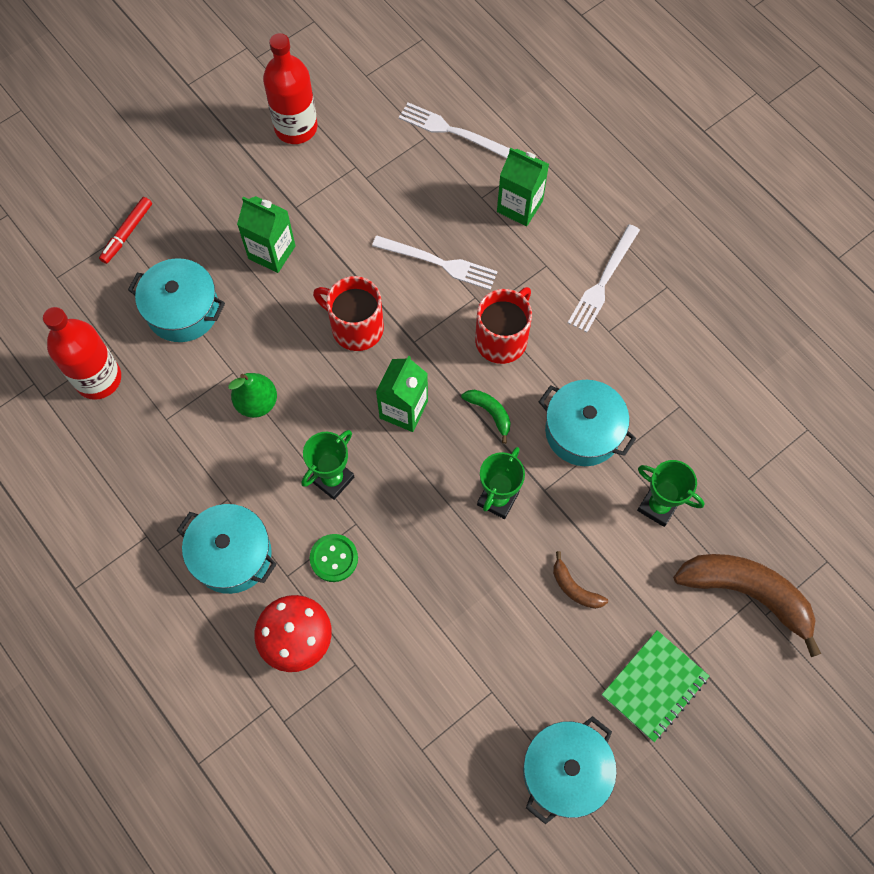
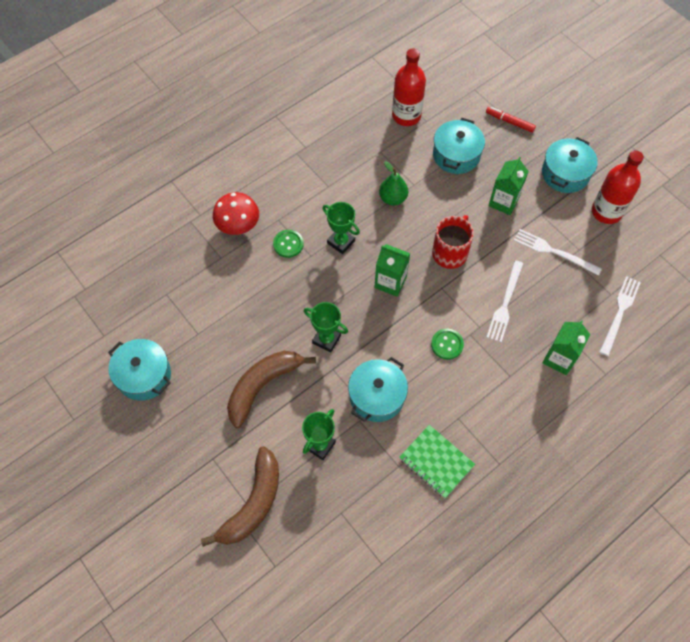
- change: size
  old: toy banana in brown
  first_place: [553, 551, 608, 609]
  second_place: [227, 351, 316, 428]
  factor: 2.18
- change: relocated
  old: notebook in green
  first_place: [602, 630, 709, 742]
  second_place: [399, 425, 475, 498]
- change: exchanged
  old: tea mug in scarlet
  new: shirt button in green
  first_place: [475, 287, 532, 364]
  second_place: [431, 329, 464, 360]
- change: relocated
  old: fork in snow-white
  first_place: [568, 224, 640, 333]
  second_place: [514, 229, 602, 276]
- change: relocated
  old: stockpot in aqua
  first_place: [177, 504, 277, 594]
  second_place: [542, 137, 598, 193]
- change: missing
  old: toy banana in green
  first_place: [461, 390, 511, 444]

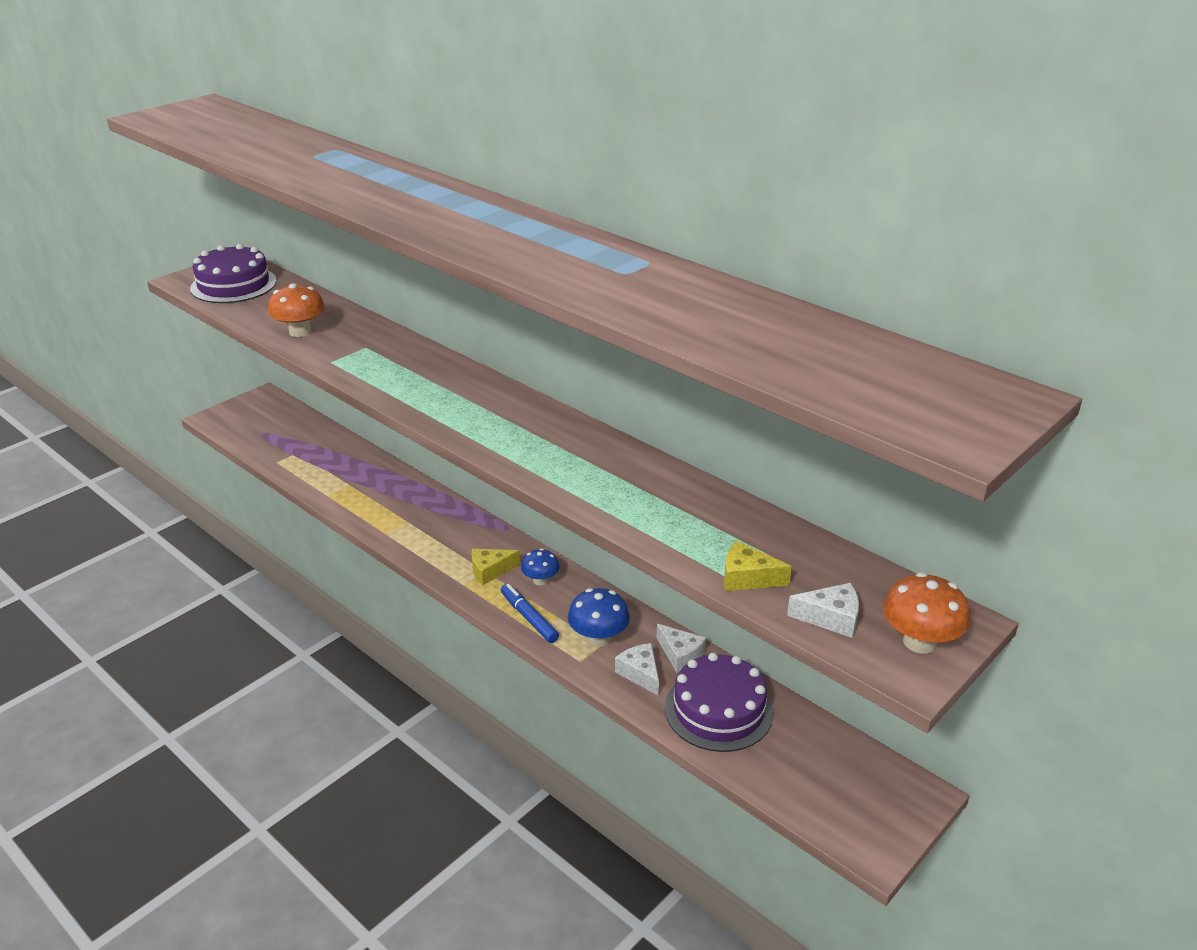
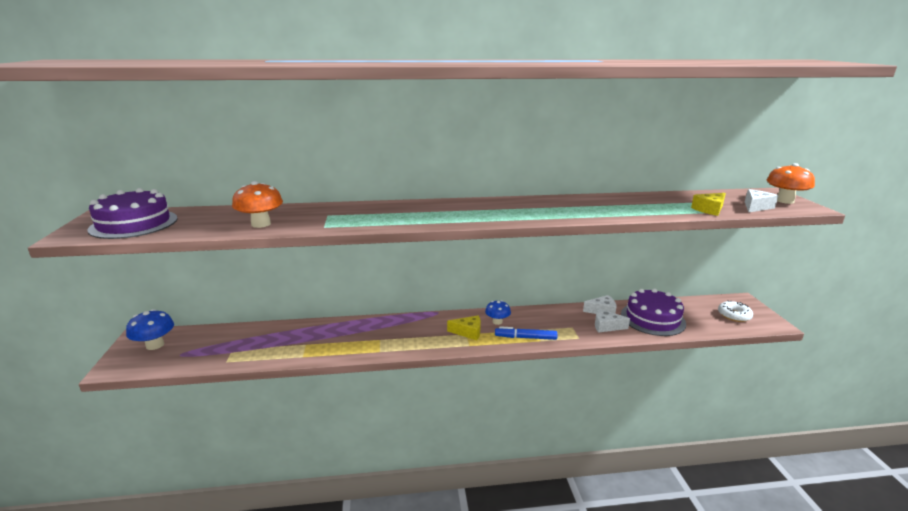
- change: relocated
  old: mushroom in royal blue
  first_place: [568, 588, 630, 647]
  second_place: [126, 309, 174, 350]
- change: spun
  old: cheese in bright yellow
  first_place: [471, 549, 520, 585]
  second_place: [447, 315, 481, 340]
  degrees: -105
- change: appeared
  new: glazed donut in snow-white
  second_place: [718, 300, 753, 322]

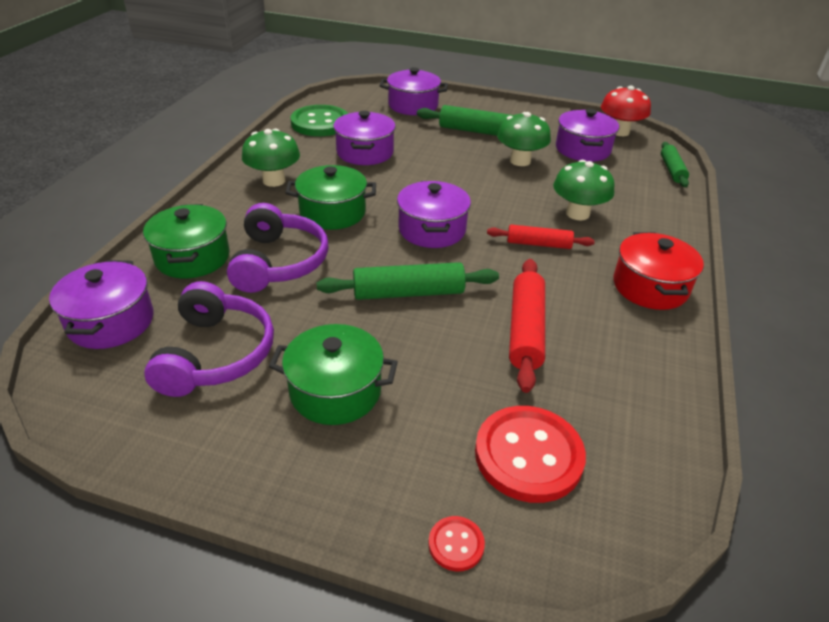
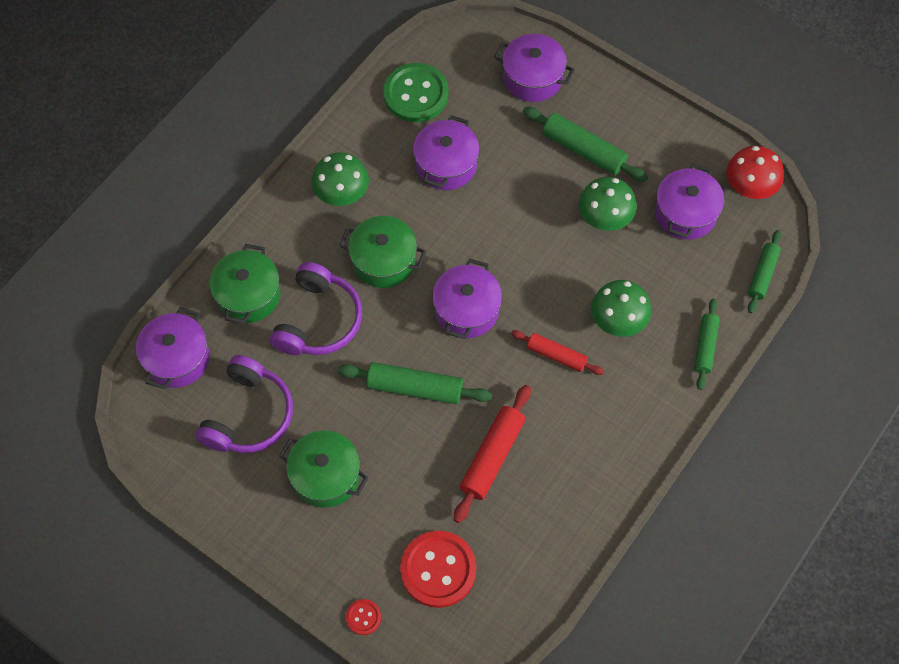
- change: appeared
  new: rolling pin in green
  second_place: [694, 298, 720, 390]
- change: missing
  old: stockpot in scarlet
  first_place: [613, 232, 704, 310]

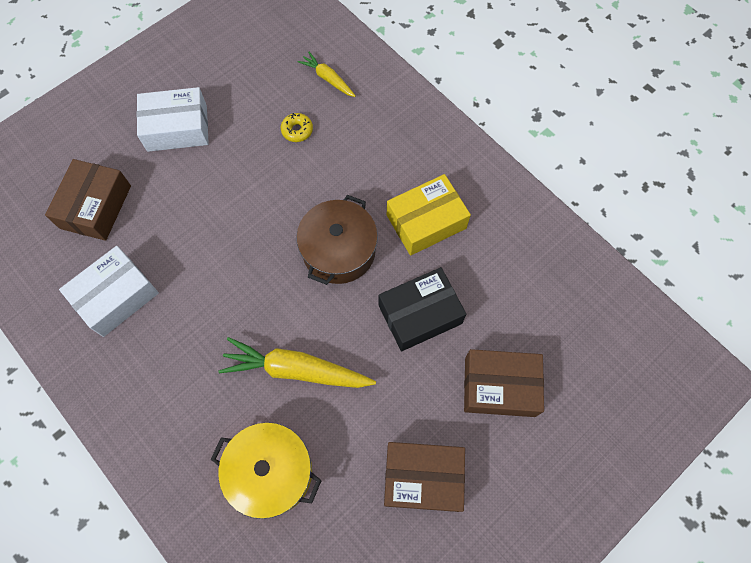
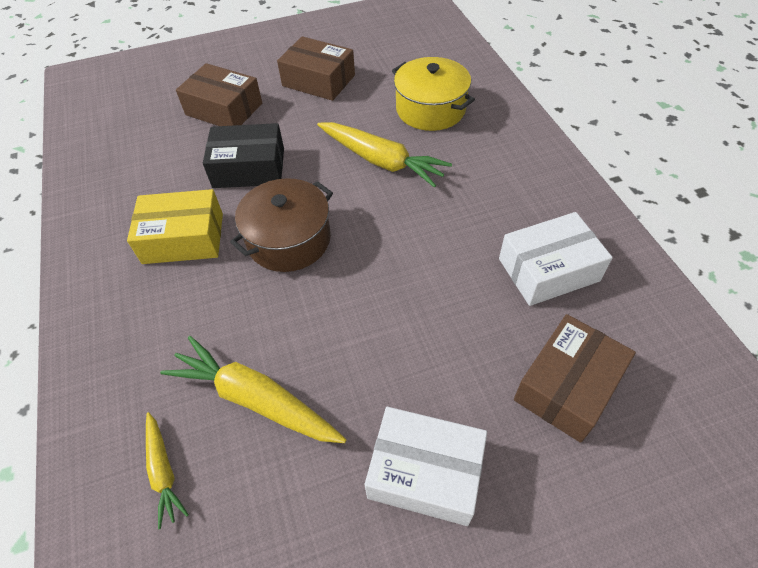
- change: exchanged
  old: glazed donut in bright yellow
  new: carrot in bright yellow
  first_place: [281, 113, 313, 142]
  second_place: [160, 336, 347, 443]

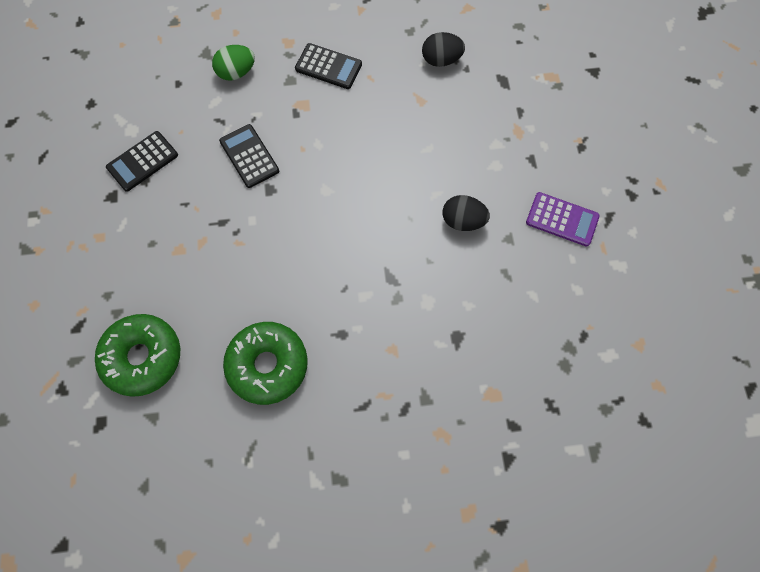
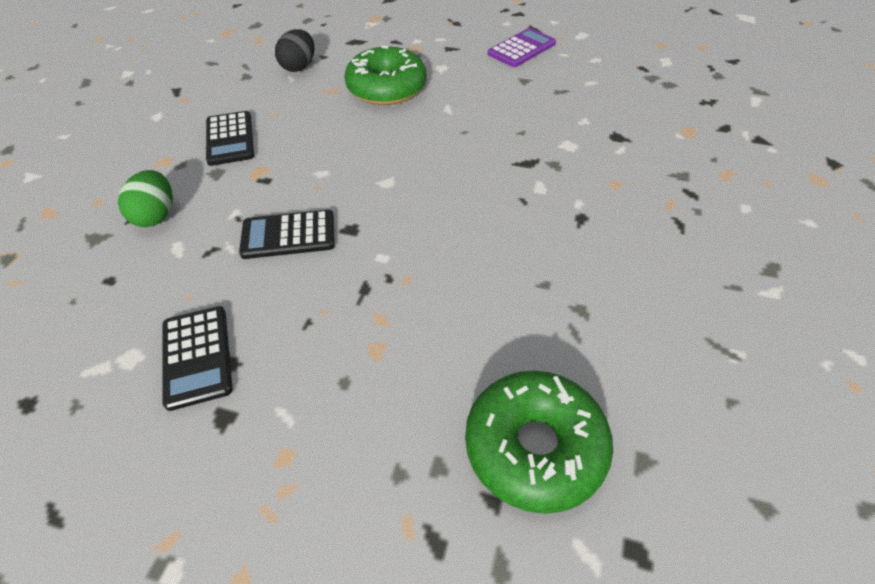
- change: spun
  old: calculator in ebony
  first_place: [295, 43, 362, 89]
  second_place: [206, 111, 254, 166]
  degrees: 120
- change: relocated
  old: glazed donut in green
  first_place: [223, 322, 308, 405]
  second_place: [344, 46, 427, 105]
- change: missing
  old: egg shape in ebony
  first_place: [442, 195, 490, 231]

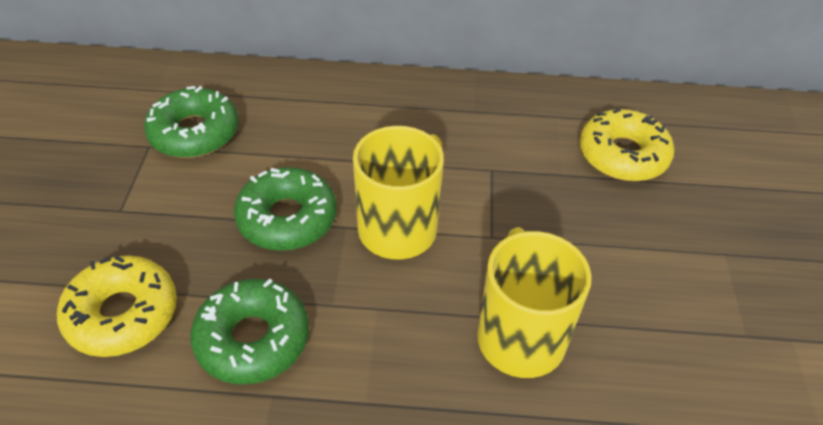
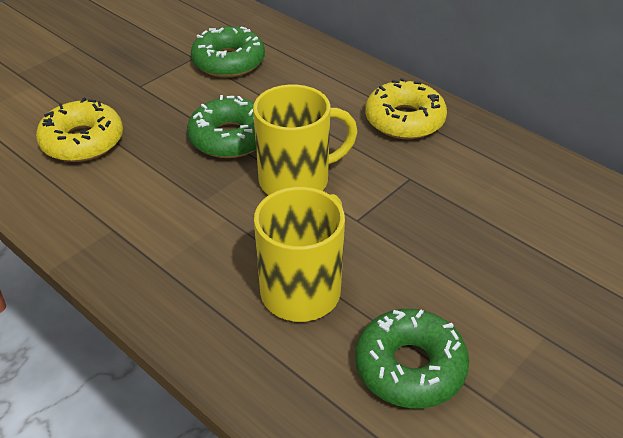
- change: relocated
  old: glazed donut in green
  first_place: [190, 278, 309, 384]
  second_place: [355, 309, 469, 408]
- change: relocated
  old: glazed donut in bright yellow
  first_place: [579, 108, 674, 181]
  second_place: [365, 78, 447, 139]

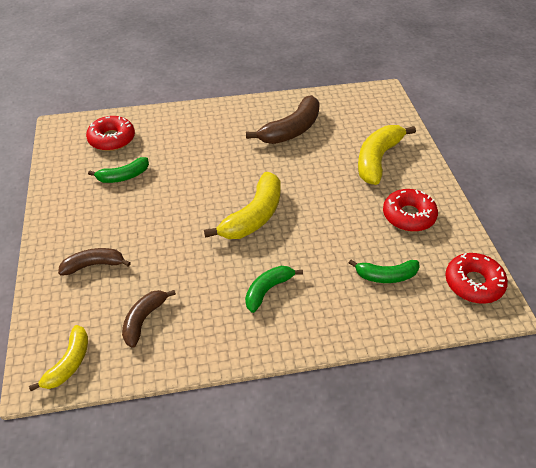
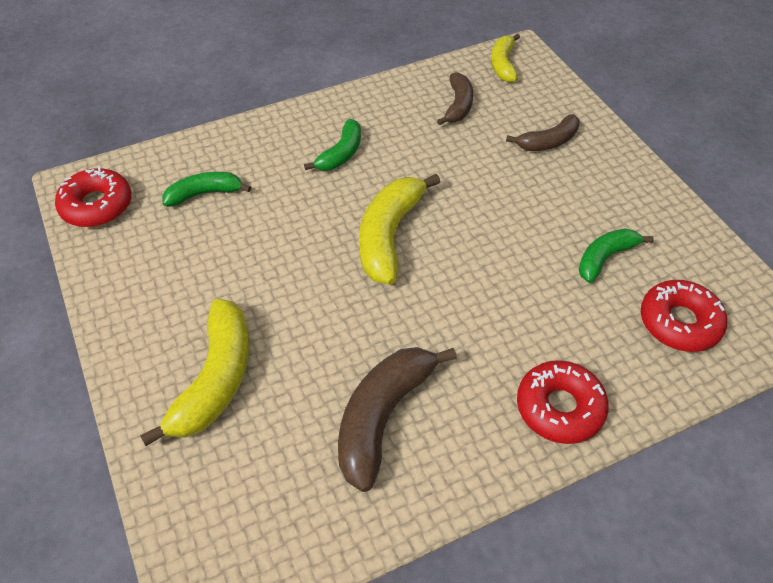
- change: relocated
  old: glazed donut in scarlet
  first_place: [383, 189, 438, 232]
  second_place: [517, 360, 609, 444]

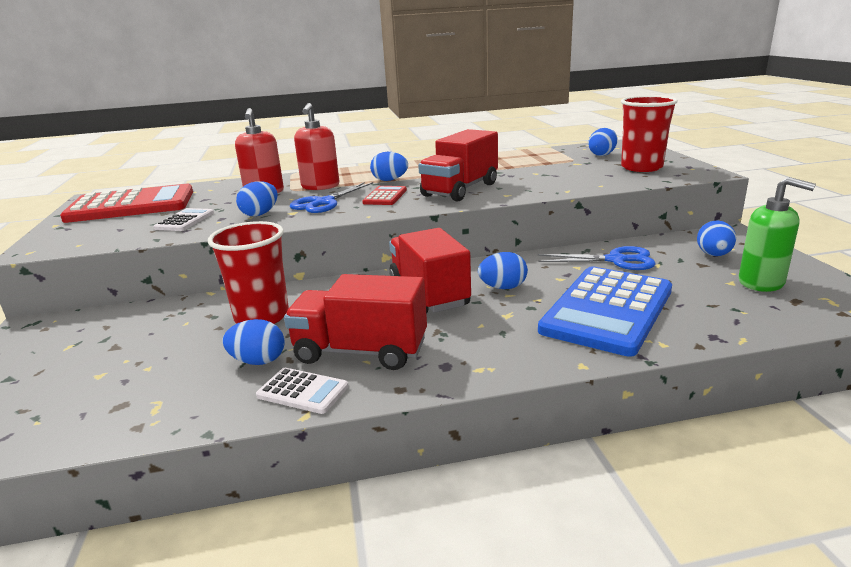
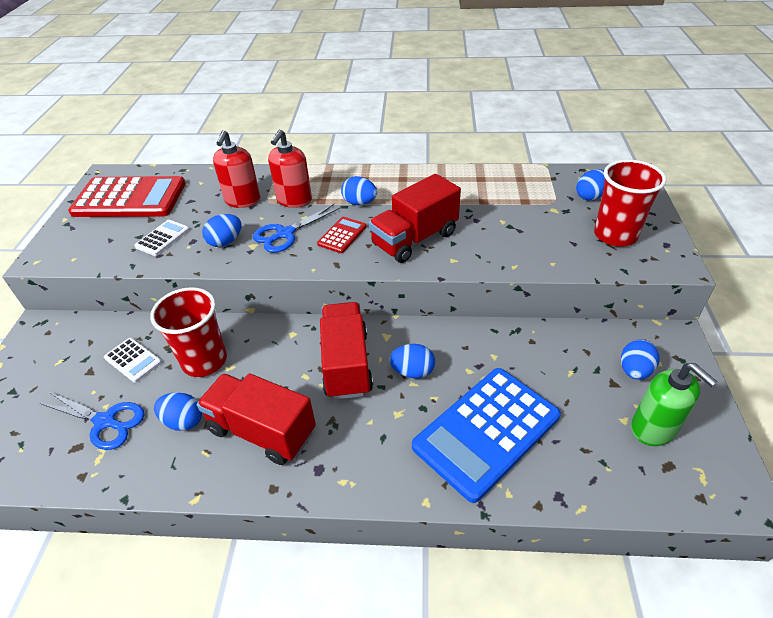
- change: relocated
  old: shears in royal blue
  first_place: [538, 246, 656, 270]
  second_place: [39, 392, 145, 450]
- change: relocated
  old: calculator in snow-white
  first_place: [256, 368, 349, 414]
  second_place: [104, 338, 162, 383]

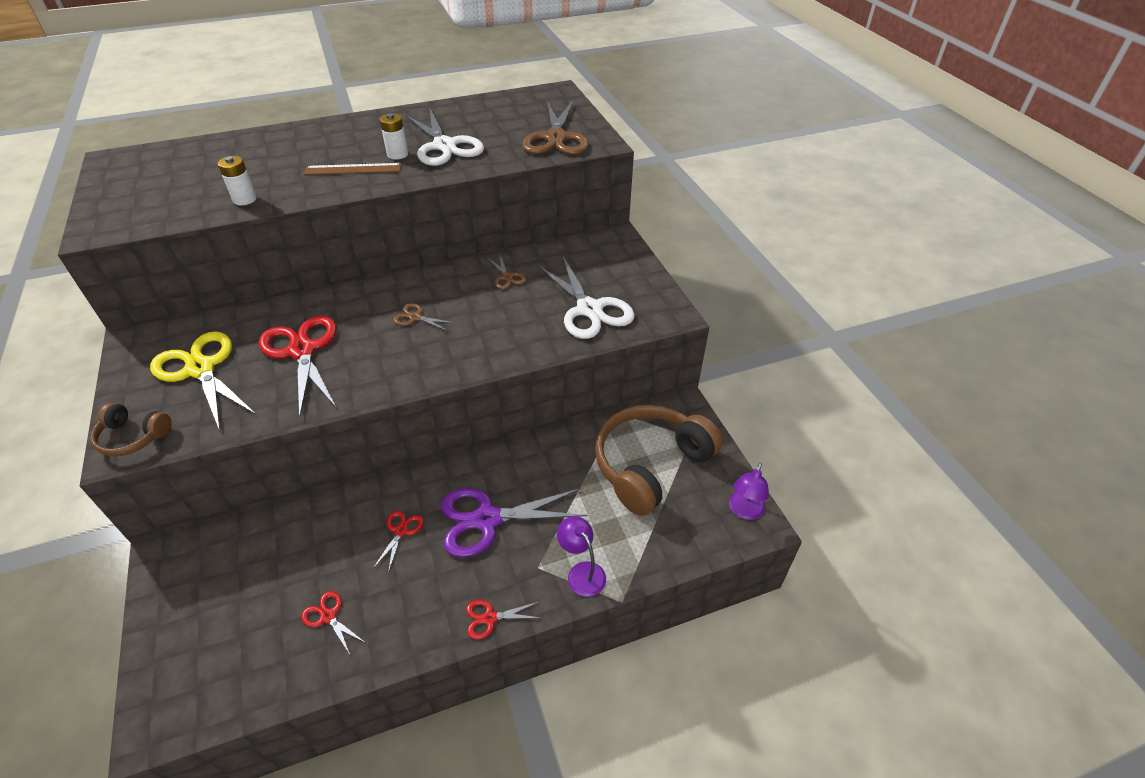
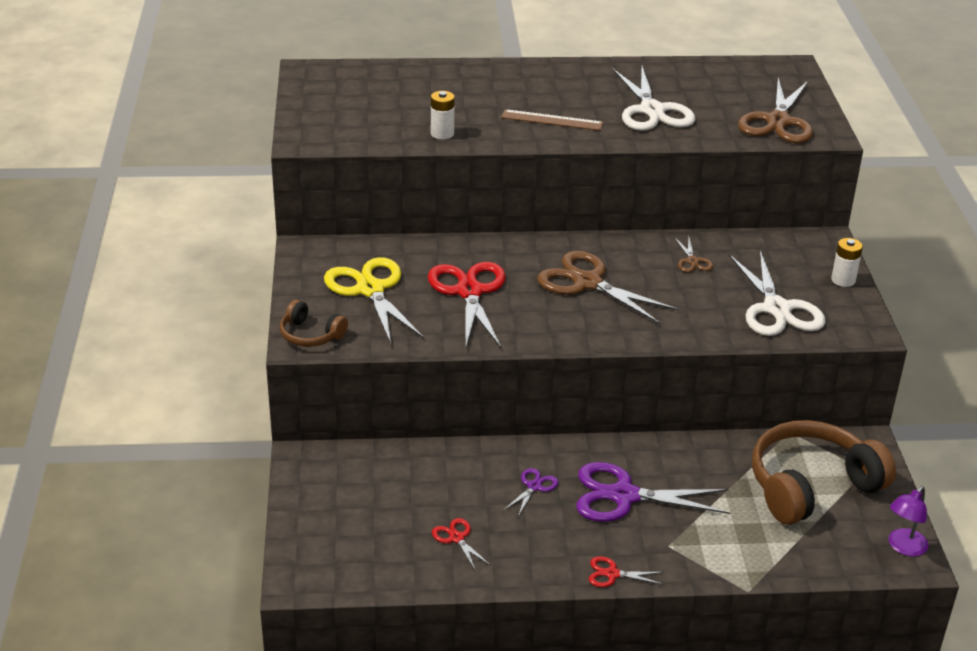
- change: colour
  old: shears in scarlet
  new: shears in royal purple
  first_place: [373, 511, 423, 573]
  second_place: [504, 468, 558, 517]
- change: size
  old: shears in brown
  first_place: [393, 303, 456, 331]
  second_place: [537, 251, 679, 324]
  factor: 2.16
- change: relocated
  old: power cell in snow-white
  first_place: [380, 113, 408, 160]
  second_place: [831, 238, 863, 287]
- change: missing
  old: desk lamp in royal purple
  first_place: [557, 516, 606, 597]

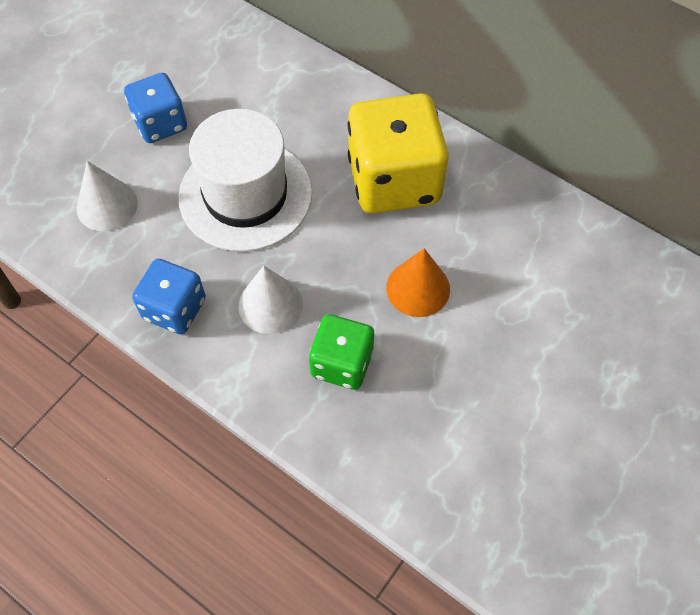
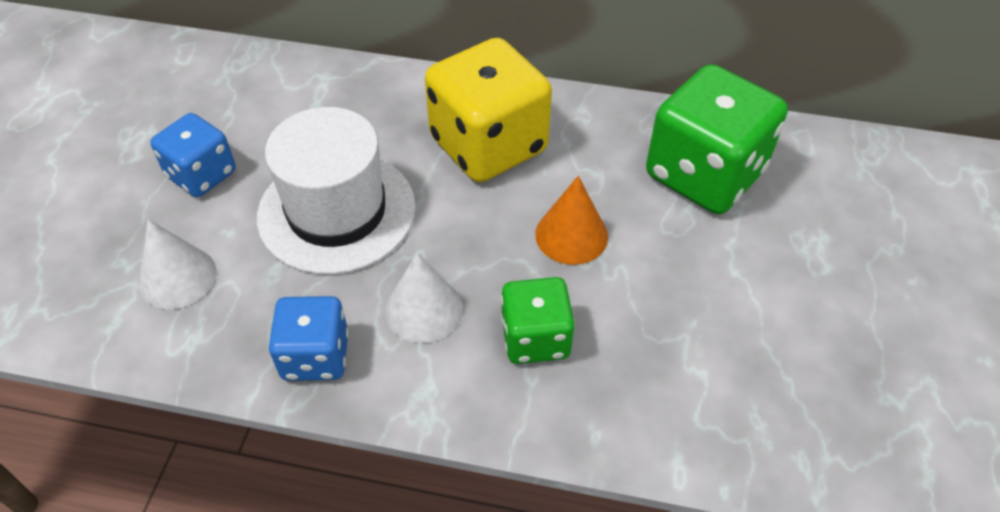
- change: appeared
  new: game die in green
  second_place: [646, 64, 788, 214]

